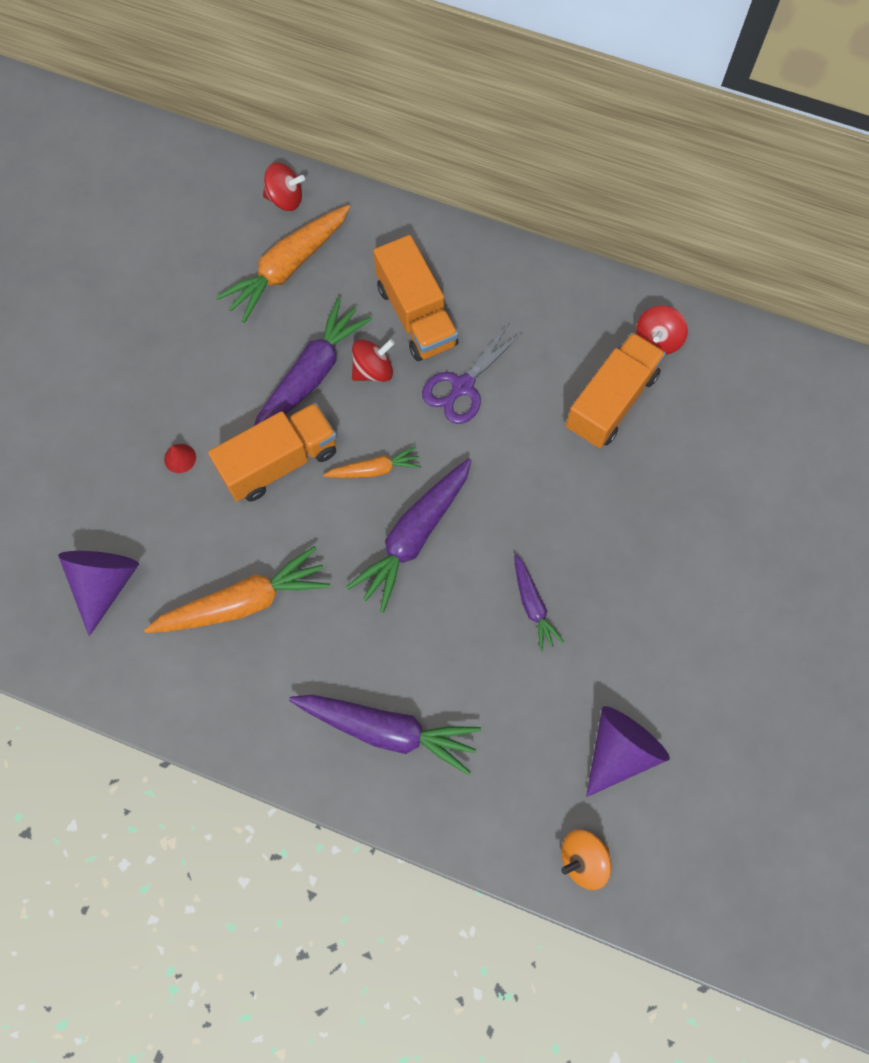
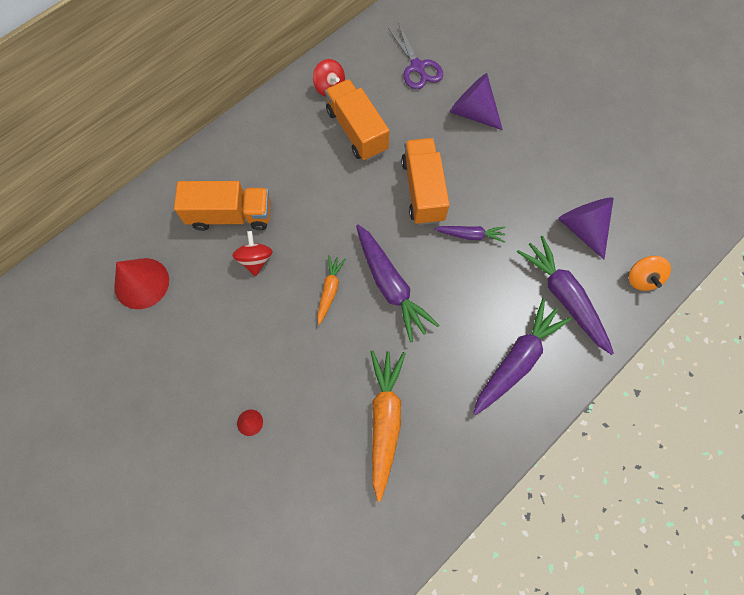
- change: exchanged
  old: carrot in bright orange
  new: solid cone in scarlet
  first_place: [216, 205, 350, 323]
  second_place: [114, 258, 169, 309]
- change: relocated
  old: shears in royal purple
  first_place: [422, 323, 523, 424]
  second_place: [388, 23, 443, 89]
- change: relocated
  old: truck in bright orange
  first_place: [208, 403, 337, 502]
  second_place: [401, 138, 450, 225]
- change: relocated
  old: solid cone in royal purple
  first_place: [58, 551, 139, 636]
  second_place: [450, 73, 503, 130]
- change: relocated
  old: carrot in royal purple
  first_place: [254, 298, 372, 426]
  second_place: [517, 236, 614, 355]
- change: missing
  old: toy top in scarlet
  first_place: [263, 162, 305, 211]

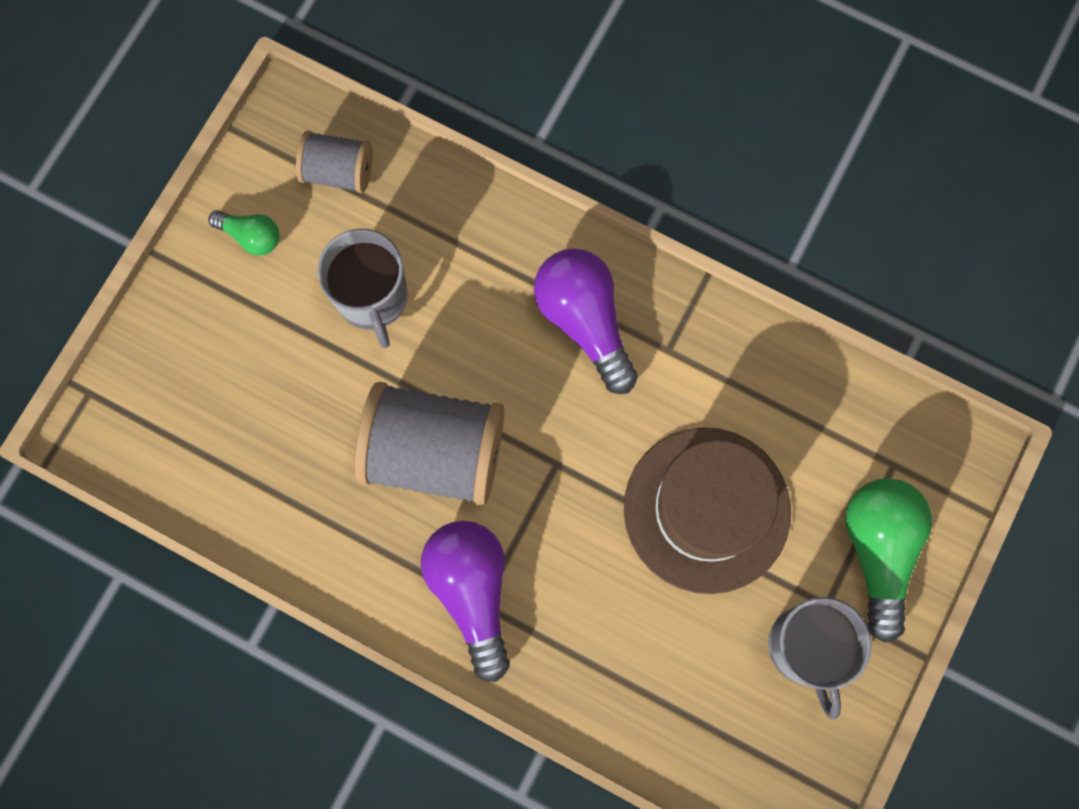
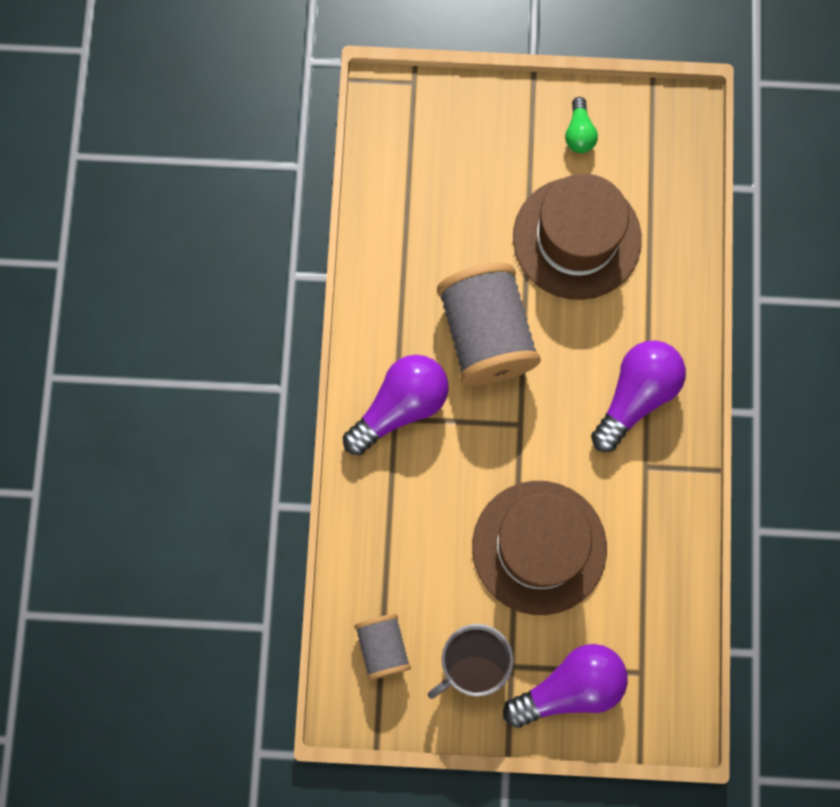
- change: relocated
  old: reel of thread in ash-grey
  first_place: [296, 131, 373, 193]
  second_place: [354, 614, 411, 680]
- change: colour
  old: light bulb in green
  new: light bulb in royal purple
  first_place: [845, 478, 932, 643]
  second_place: [503, 644, 628, 728]
- change: exchanged
  old: tea mug in ash-grey
  new: top hat in brown
  first_place: [317, 229, 408, 348]
  second_place: [513, 173, 642, 300]

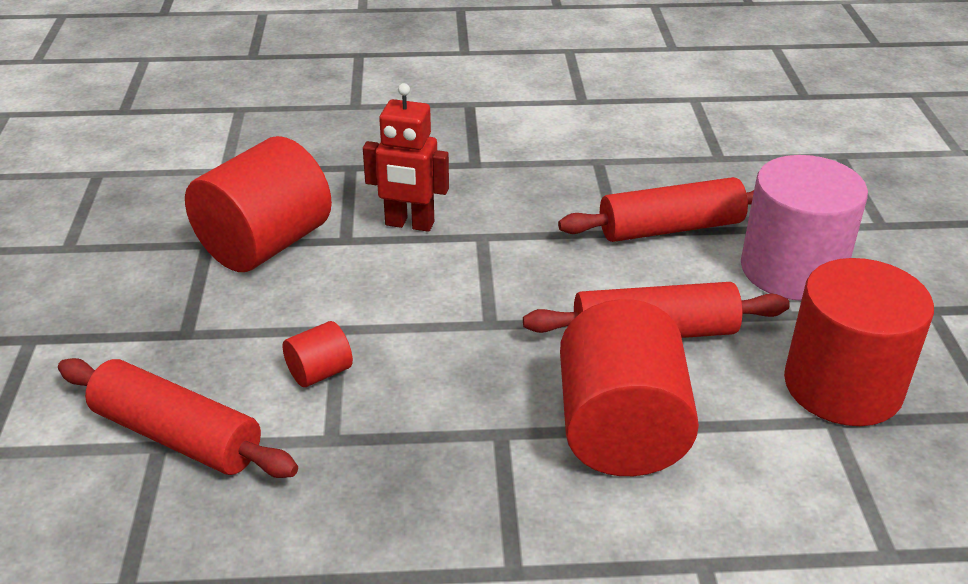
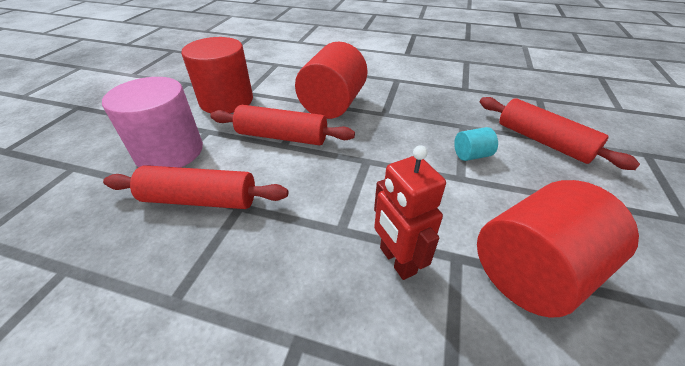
- change: spun
  old: robot in scarlet
  first_place: [363, 83, 449, 232]
  second_place: [374, 145, 446, 280]
  degrees: -150
- change: colour
  old: cylinder shape in scarlet
  new: cylinder shape in aqua
  first_place: [283, 321, 353, 387]
  second_place: [454, 127, 498, 161]

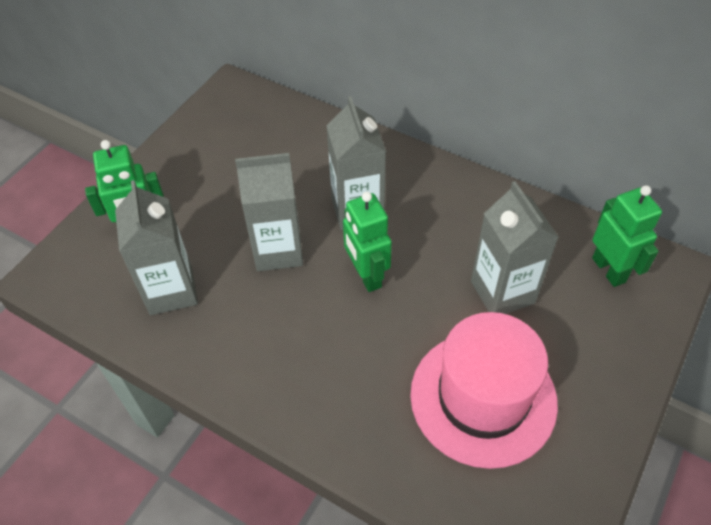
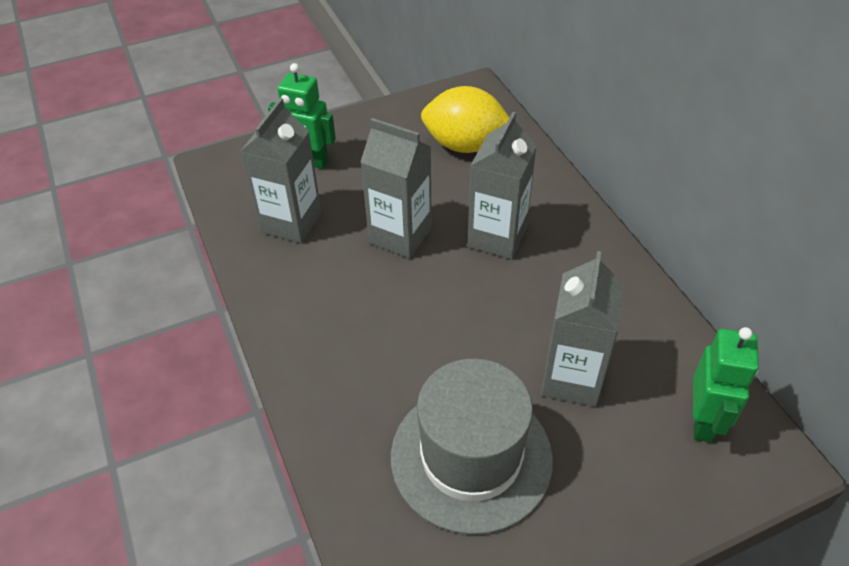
- change: colour
  old: top hat in rosy
  new: top hat in ash-grey
  first_place: [410, 312, 558, 469]
  second_place: [391, 358, 553, 535]
- change: appeared
  new: toy lemon in bright yellow
  second_place: [421, 86, 510, 153]
- change: missing
  old: robot in green
  first_place: [343, 192, 392, 292]

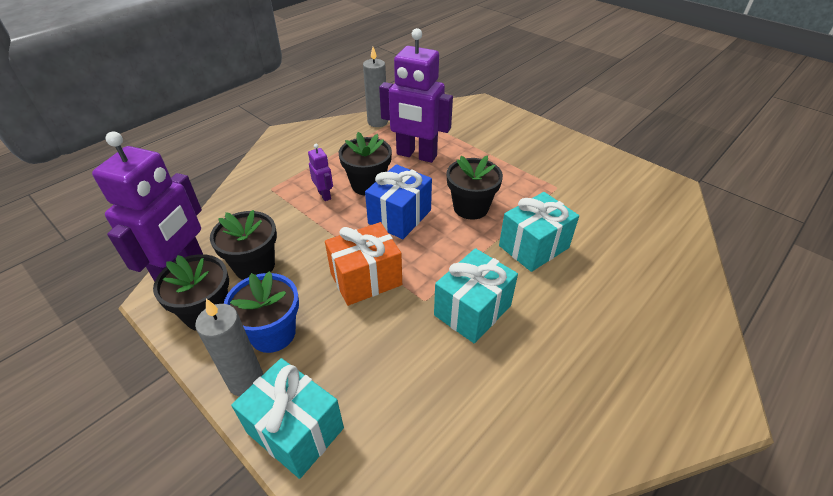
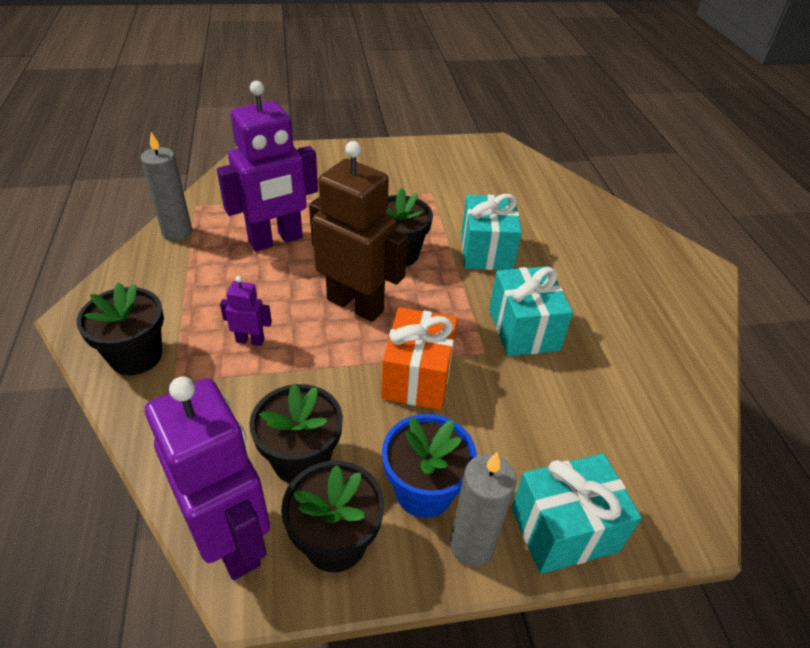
- change: relocated
  old: plant pot in ebony
  first_place: [339, 132, 392, 195]
  second_place: [77, 282, 164, 375]
- change: exchanged
  old: gift in royal blue
  new: robot in brown
  first_place: [365, 164, 432, 239]
  second_place: [309, 141, 408, 322]

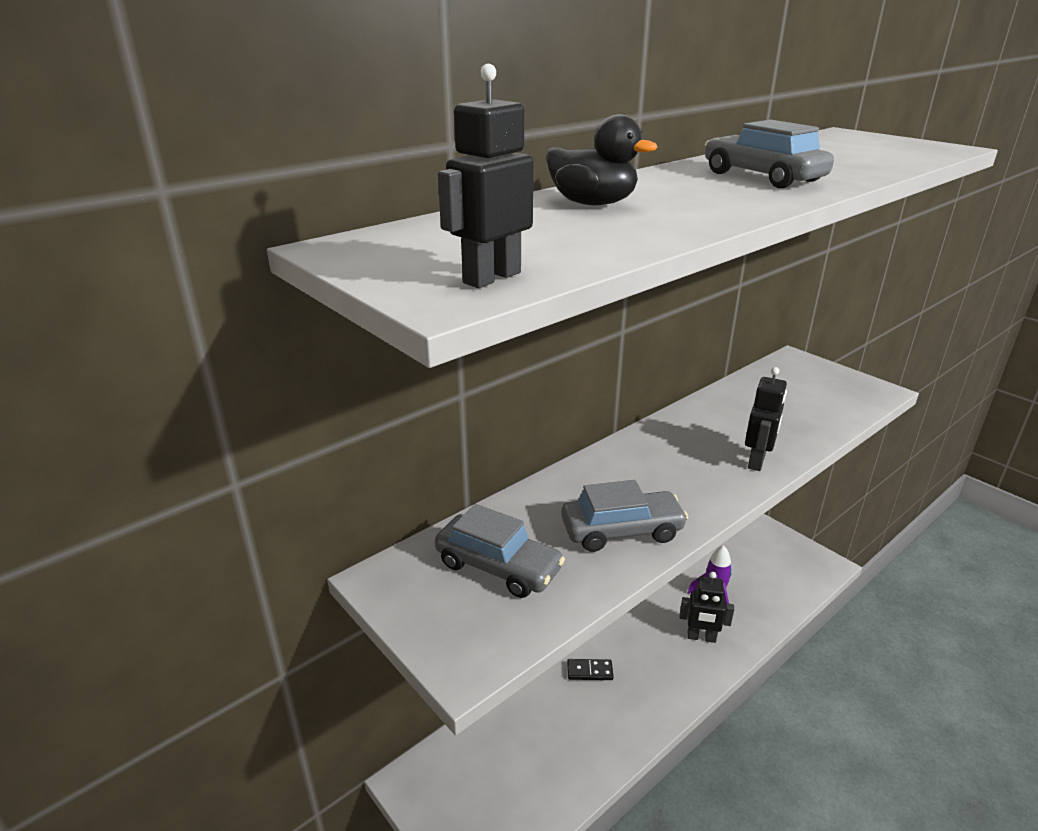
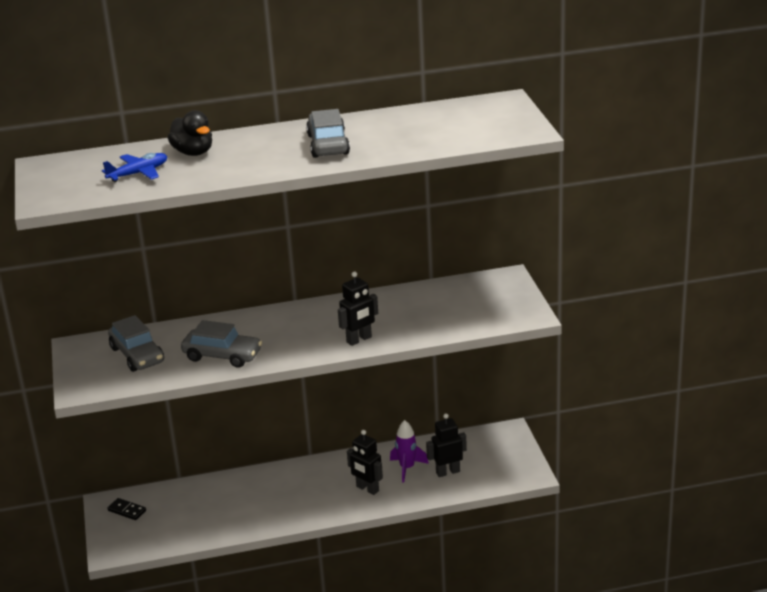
- change: appeared
  new: aeroplane in royal blue
  second_place: [102, 153, 167, 182]
- change: relocated
  old: domino tile in ebony
  first_place: [567, 659, 614, 680]
  second_place: [107, 498, 146, 520]
- change: relocated
  old: robot in ebony
  first_place: [438, 64, 533, 288]
  second_place: [426, 413, 467, 477]

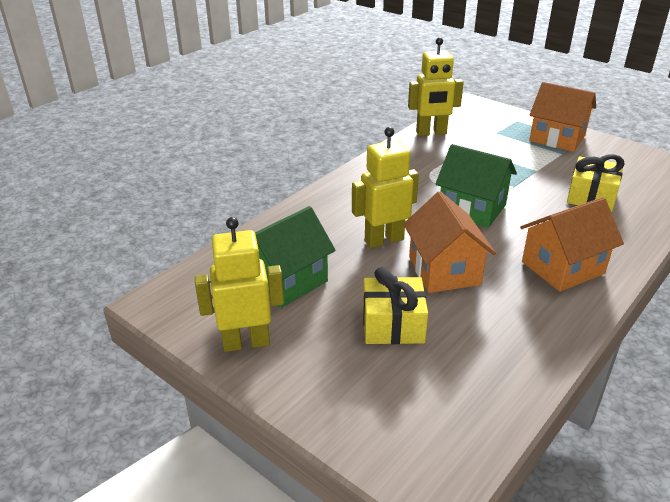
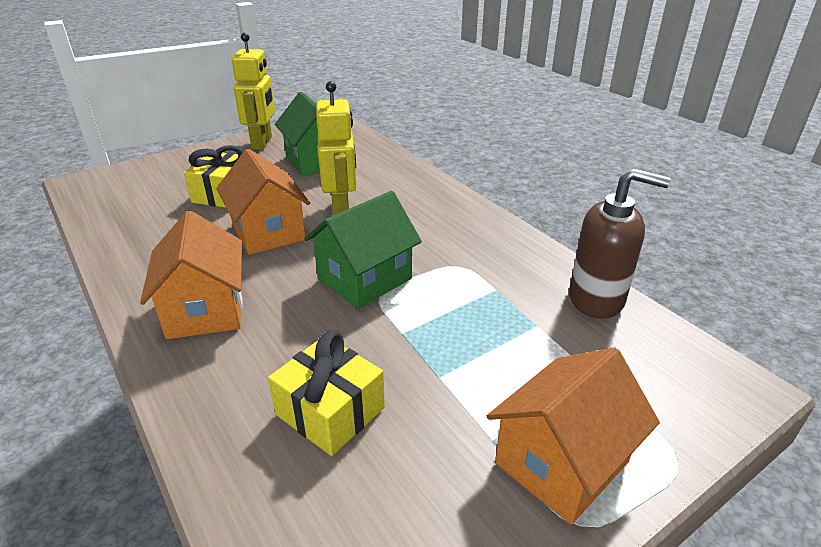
- change: spun
  old: house in bright orange
  first_place: [403, 191, 496, 293]
  second_place: [216, 149, 310, 255]
  degrees: 60
- change: exchanged
  old: robot in bright yellow
  new: soap dispenser in brown
  first_place: [408, 37, 464, 136]
  second_place: [569, 168, 671, 319]

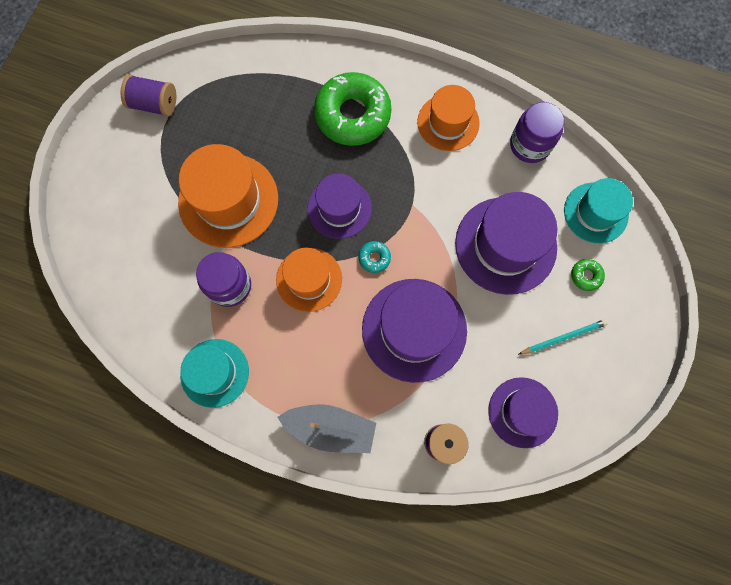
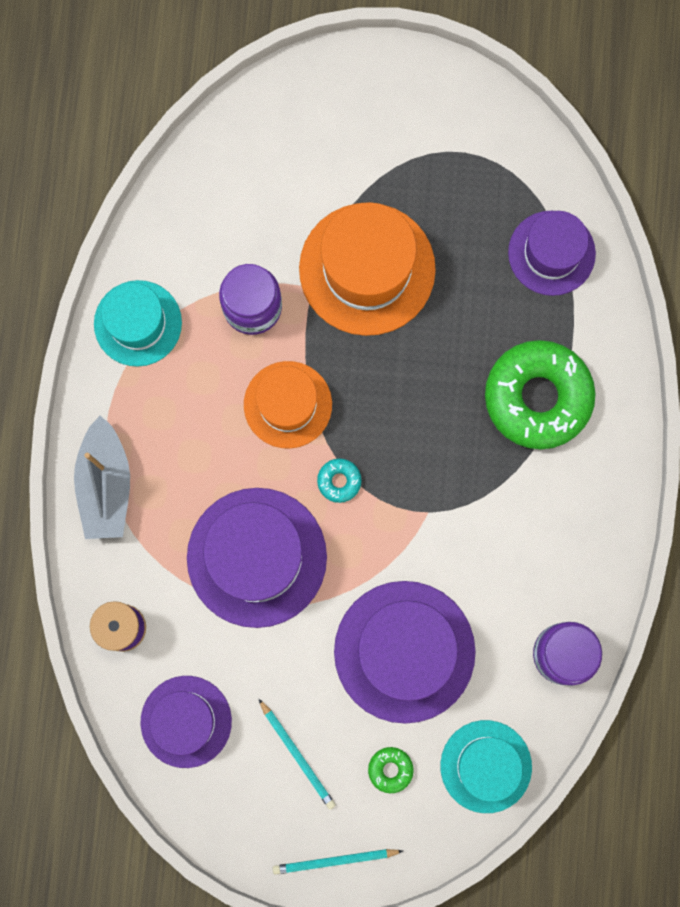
- change: appeared
  new: wooden pencil in aqua
  second_place: [273, 849, 403, 875]
- change: relocated
  old: top hat in royal purple
  first_place: [308, 174, 372, 239]
  second_place: [508, 211, 596, 296]
- change: missing
  old: reel of thread in royal purple
  first_place: [120, 75, 176, 117]
- change: missing
  old: top hat in bright orange
  first_place: [417, 85, 480, 151]

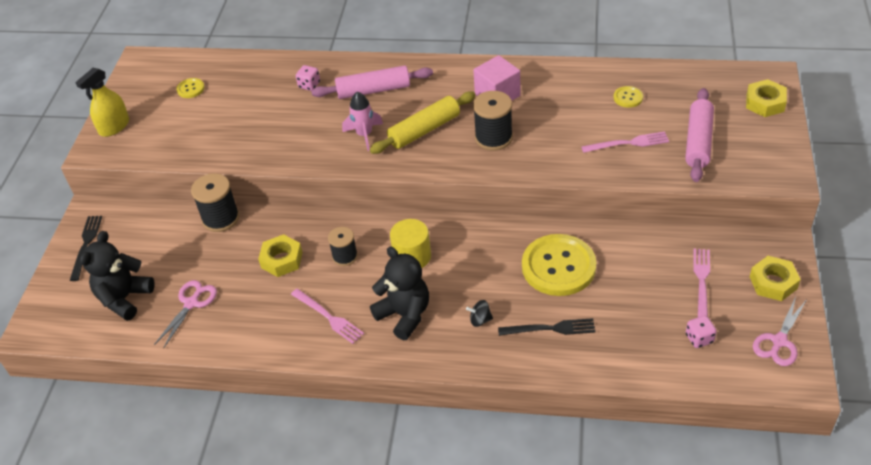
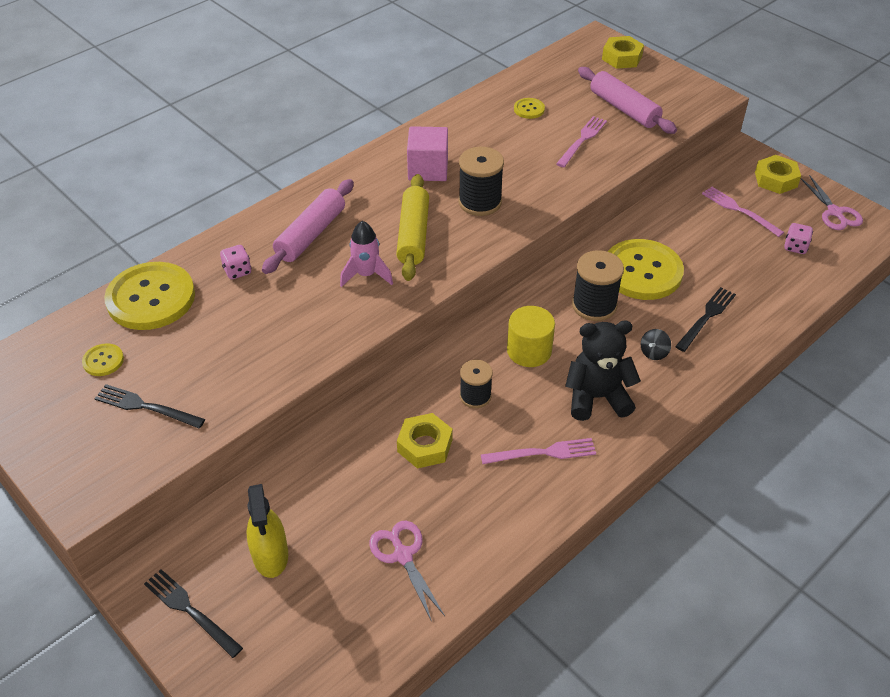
- change: appeared
  new: fork in ebony
  second_place: [94, 384, 205, 429]
- change: appeared
  new: shirt button in bright yellow
  second_place: [104, 262, 195, 330]
- change: relocated
  old: spray cleaner in bright yellow
  first_place: [75, 68, 129, 137]
  second_place: [247, 484, 288, 578]
- change: relocated
  old: reel of thread in ebony
  first_place: [191, 173, 239, 232]
  second_place: [572, 250, 624, 321]
- change: missing
  old: teddy in ebony
  first_place: [80, 231, 155, 321]

